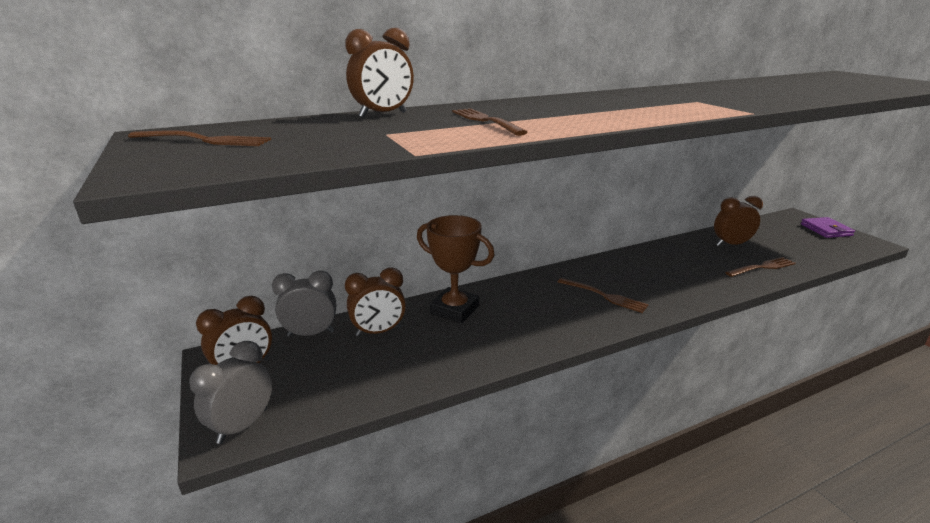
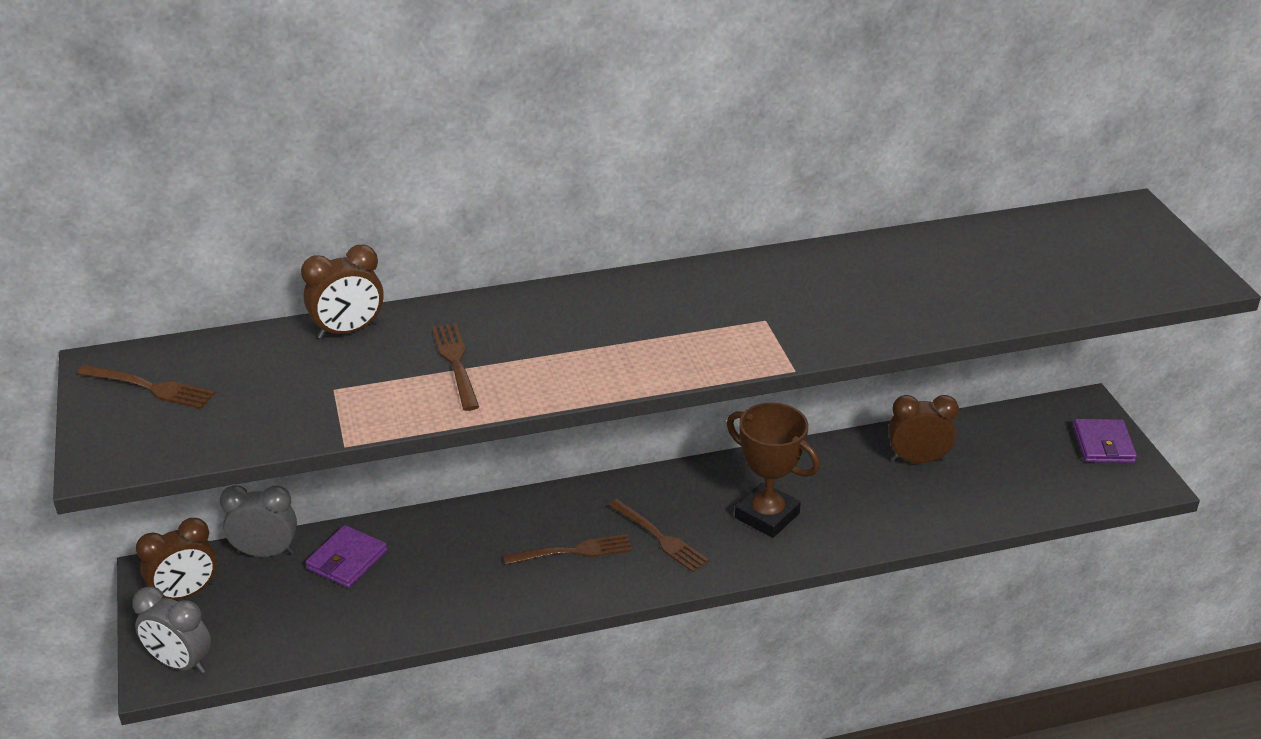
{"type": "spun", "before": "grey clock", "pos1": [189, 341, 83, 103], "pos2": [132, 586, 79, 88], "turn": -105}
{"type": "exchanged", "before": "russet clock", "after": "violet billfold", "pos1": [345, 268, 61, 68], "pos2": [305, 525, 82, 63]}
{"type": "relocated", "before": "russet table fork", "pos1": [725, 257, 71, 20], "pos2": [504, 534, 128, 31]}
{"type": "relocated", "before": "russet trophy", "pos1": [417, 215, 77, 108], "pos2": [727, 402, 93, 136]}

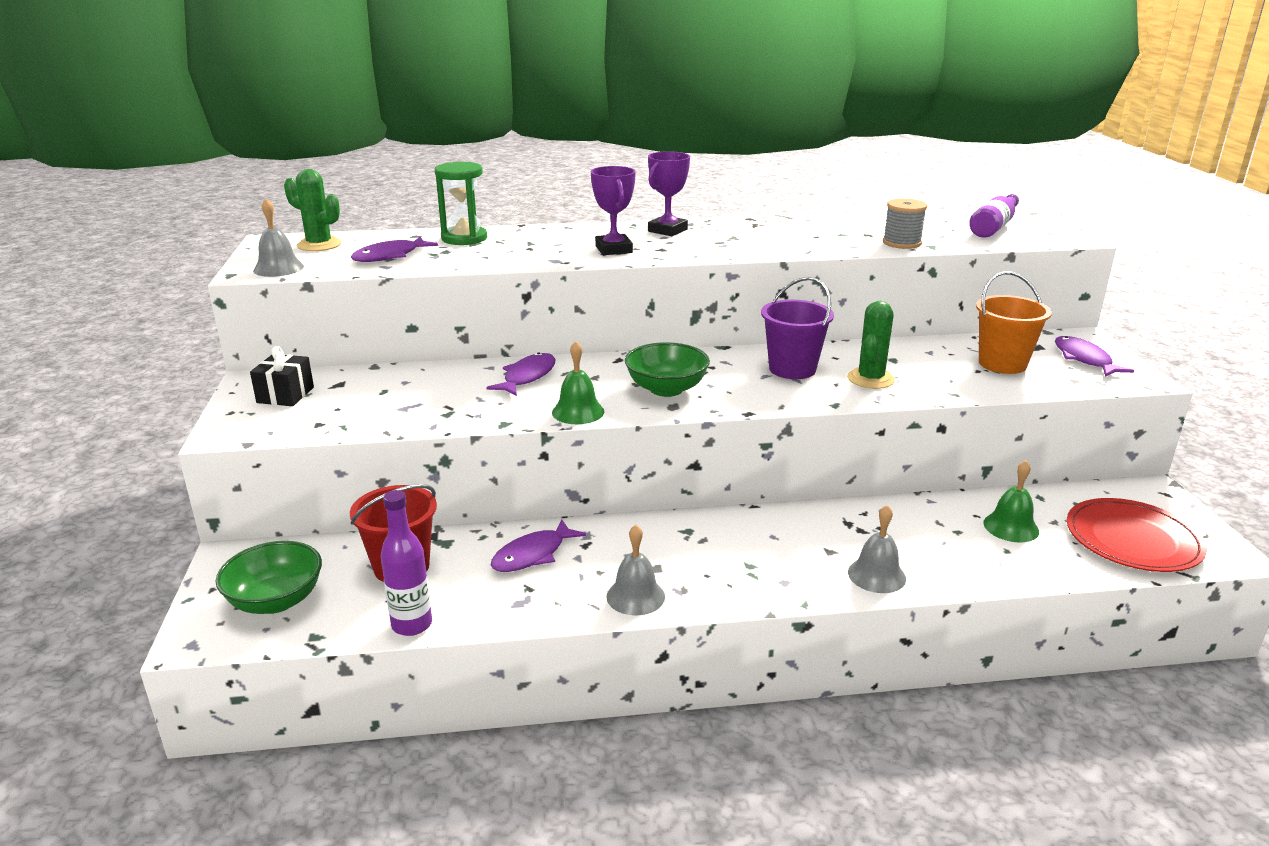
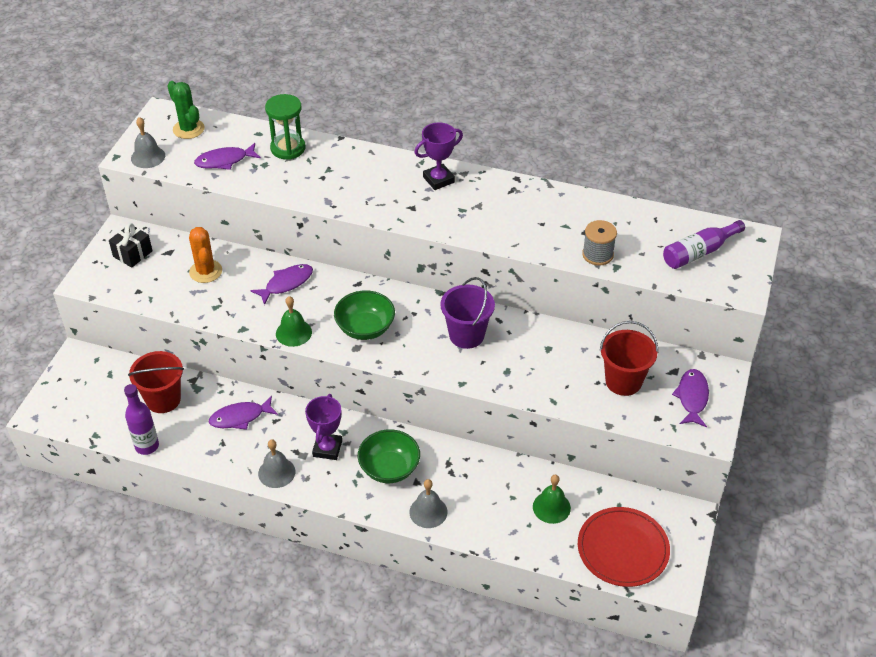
{"type": "appeared", "after": "bright orange saguaro cactus", "pos2": [189, 227, 33, 56]}
{"type": "relocated", "before": "violet trophy", "pos1": [591, 166, 45, 89], "pos2": [305, 394, 37, 66]}
{"type": "relocated", "before": "leaf-green serving bowl", "pos1": [216, 541, 106, 73], "pos2": [358, 429, 62, 54]}
{"type": "colour", "before": "bright orange pail", "after": "scarlet pail", "pos1": [976, 271, 76, 103], "pos2": [600, 321, 58, 75]}
{"type": "missing", "before": "leaf-green saguaro cactus", "pos1": [847, 301, 48, 88]}

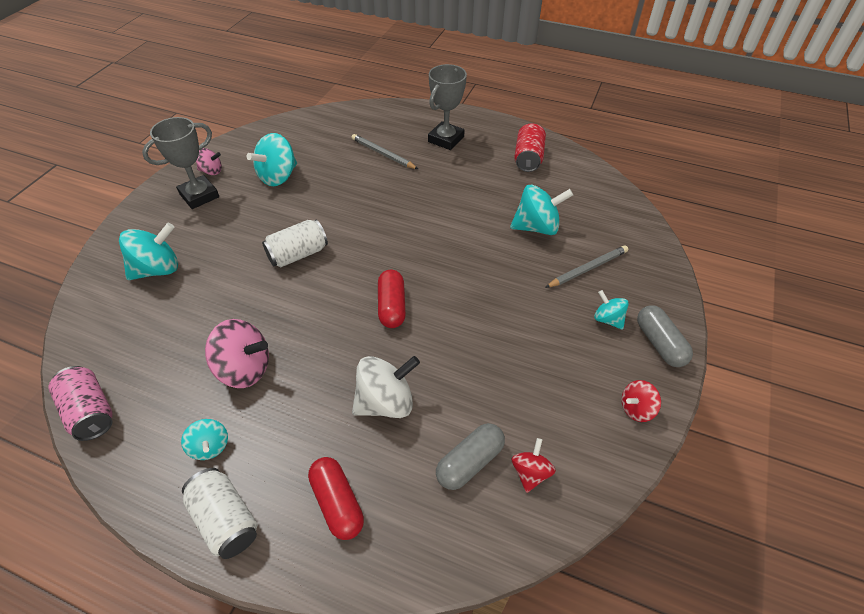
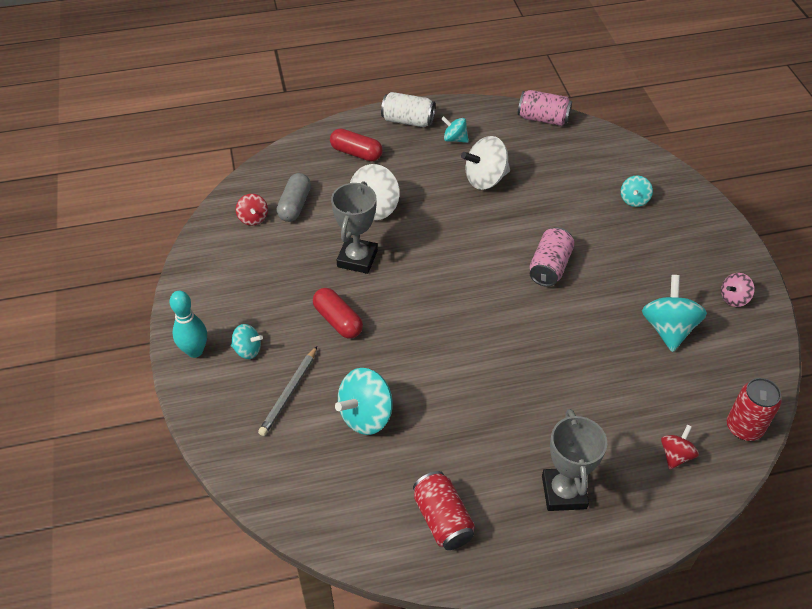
{"type": "exchanged", "before": "grey pill shape", "after": "teal skittle", "pos1": [637, 305, 56, 62], "pos2": [170, 291, 37, 67]}
{"type": "relocated", "before": "scarlet pill shape", "pos1": [378, 269, 28, 59], "pos2": [313, 288, 50, 51]}
{"type": "relocated", "before": "grey trophy", "pos1": [142, 117, 77, 92], "pos2": [331, 181, 47, 93]}
{"type": "colour", "before": "pink spinning top", "after": "pure white spinning top", "pos1": [205, 319, 64, 69], "pos2": [461, 136, 49, 54]}
{"type": "colour", "before": "pure white can", "after": "pink can", "pos1": [262, 219, 66, 48], "pos2": [530, 227, 45, 60]}
{"type": "size", "before": "teal spinning top", "pos1": [119, 223, 59, 57], "pos2": [621, 175, 32, 32], "scale": 0.57}
{"type": "relocated", "before": "scarlet spinning top", "pos1": [621, 380, 40, 42], "pos2": [661, 425, 38, 45]}
{"type": "appeared", "after": "scarlet can", "pos2": [727, 378, 54, 63]}
{"type": "missing", "before": "grey wooden pencil", "pos1": [352, 134, 66, 35]}

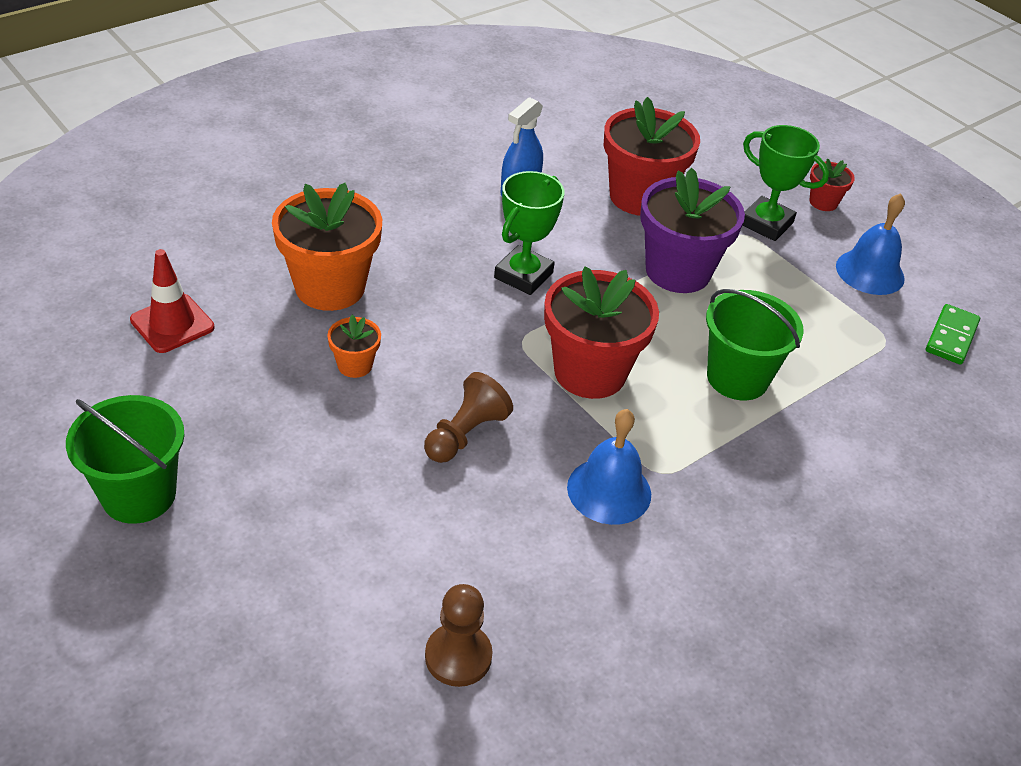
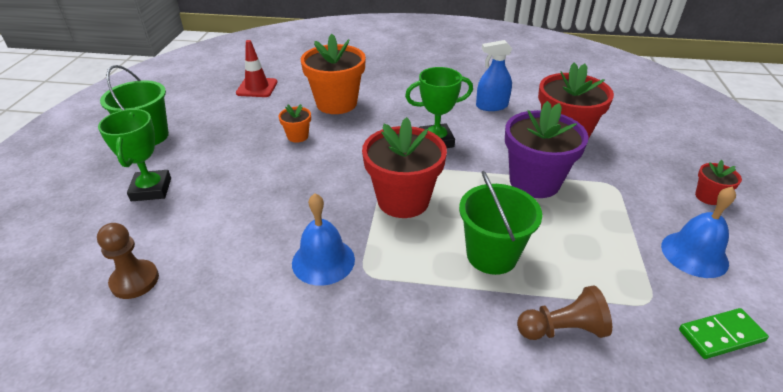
{"type": "relocated", "before": "leaf-green trophy", "pos1": [742, 125, 87, 116], "pos2": [98, 109, 73, 92]}
{"type": "relocated", "before": "russet pawn", "pos1": [424, 372, 89, 91], "pos2": [517, 286, 95, 54]}

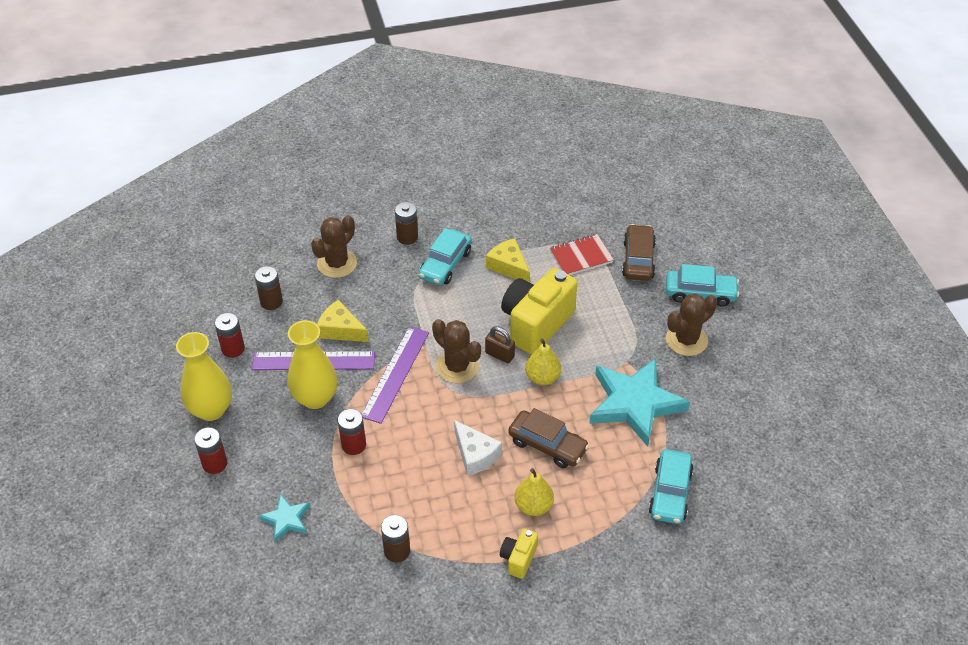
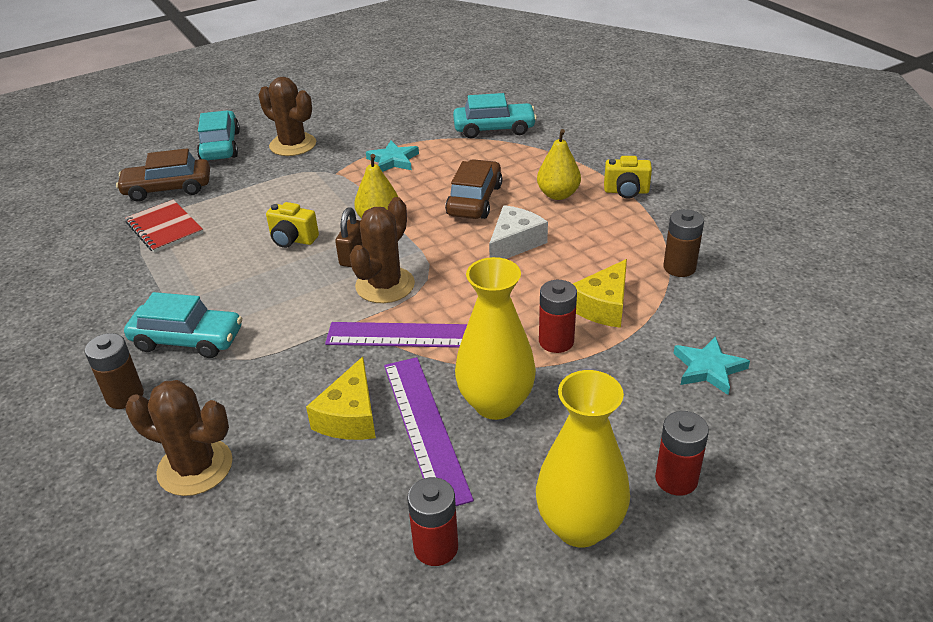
{"type": "size", "before": "bright yellow photo camera", "pos1": [501, 268, 76, 87], "pos2": [266, 202, 53, 46], "scale": 0.47}
{"type": "size", "before": "teal star", "pos1": [589, 358, 101, 89], "pos2": [366, 141, 53, 31], "scale": 0.48}
{"type": "relocated", "before": "bright yellow piece of cheese", "pos1": [486, 238, 44, 44], "pos2": [573, 259, 54, 69]}
{"type": "missing", "before": "russet power cell", "pos1": [255, 266, 28, 44]}

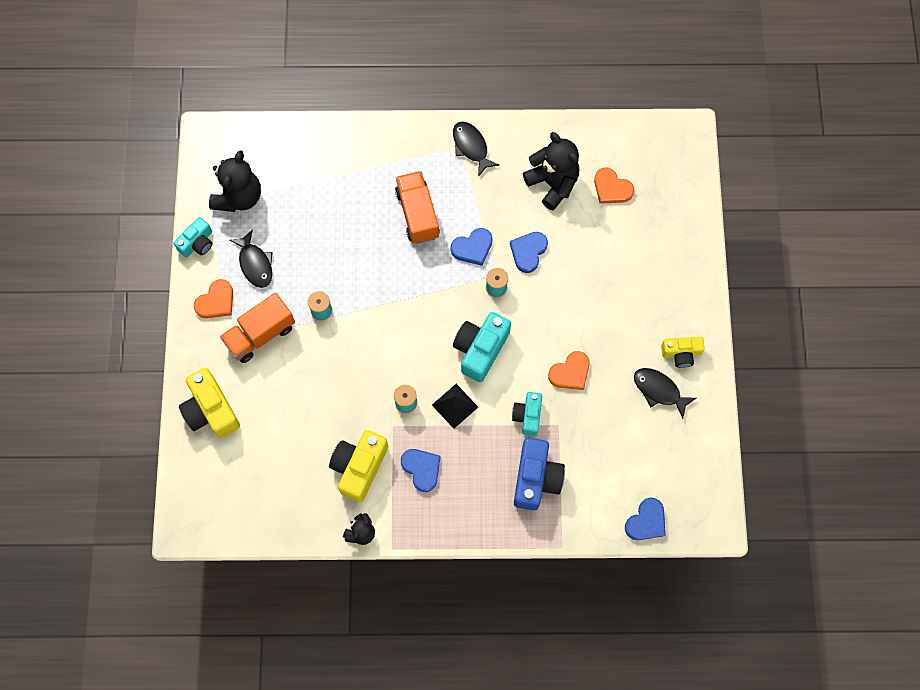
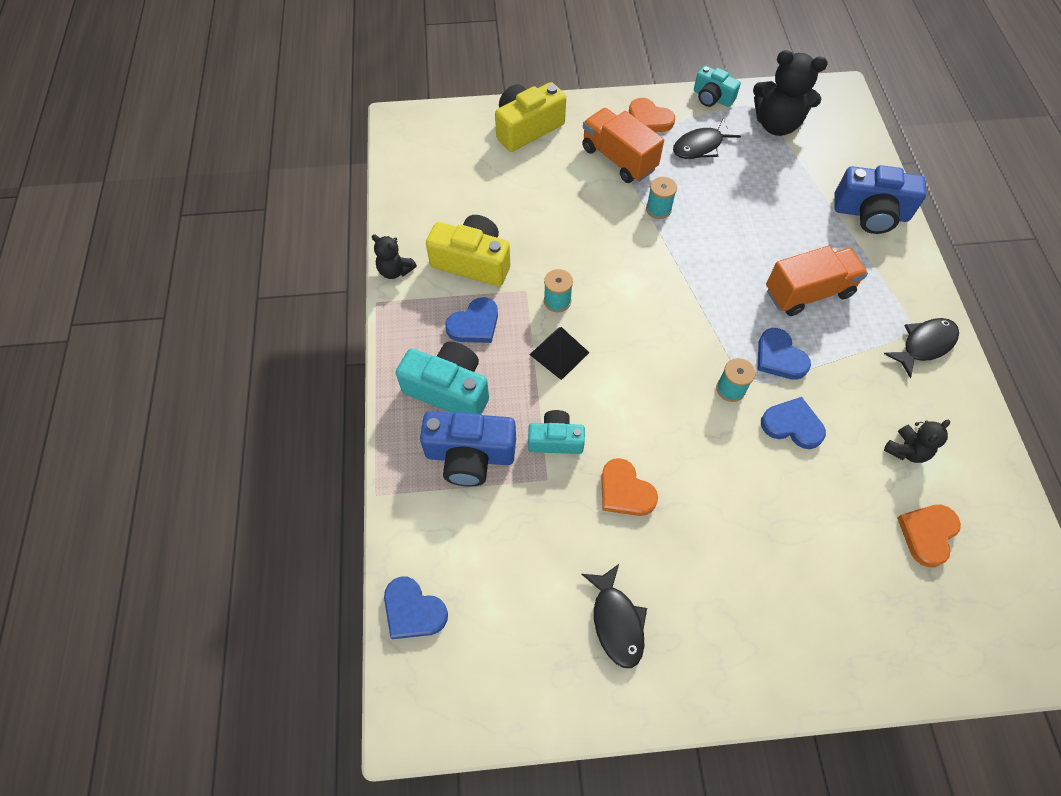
{"type": "relocated", "before": "teal photo camera", "pos1": [453, 312, 58, 70], "pos2": [396, 341, 93, 73]}
{"type": "spun", "before": "black fish", "pos1": [634, 368, 62, 51], "pos2": [582, 564, 65, 104], "turn": 135}
{"type": "appeared", "after": "royal blue photo camera", "pos2": [834, 165, 93, 69]}
{"type": "size", "before": "black teddy bear", "pos1": [523, 132, 56, 78], "pos2": [884, 420, 66, 43], "scale": 0.55}
{"type": "missing", "before": "bright yellow photo camera", "pos1": [661, 337, 44, 31]}

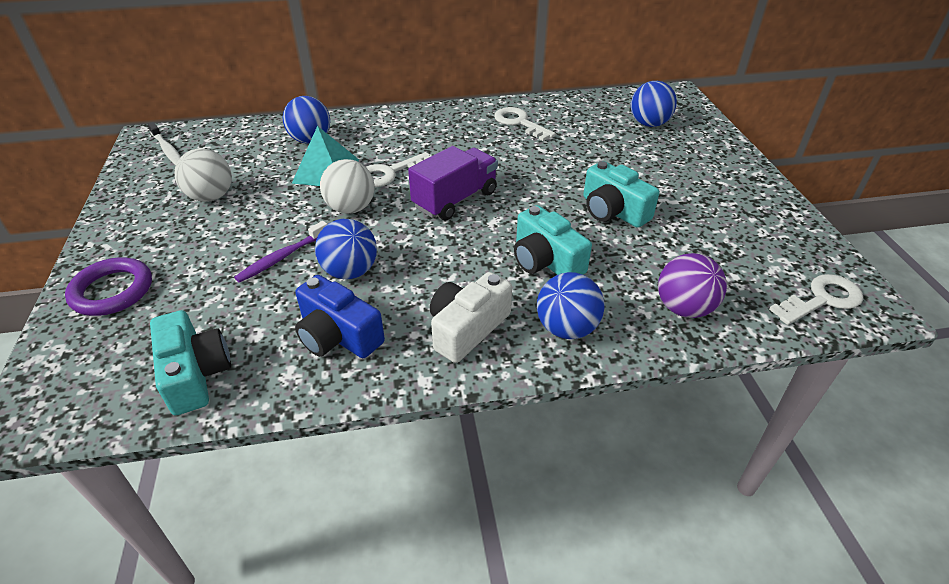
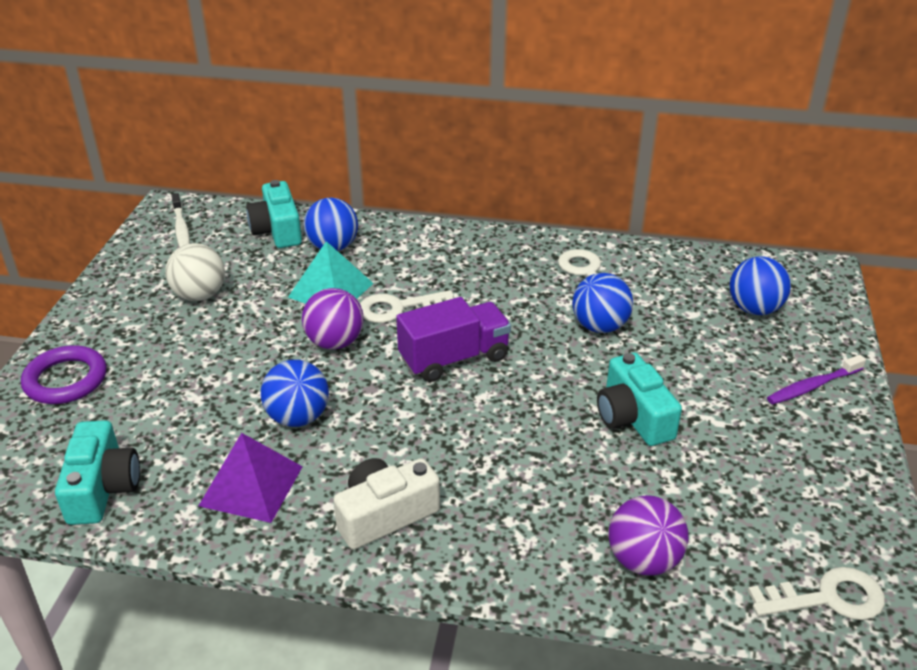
{"type": "exchanged", "before": "royal blue photo camera", "after": "violet pyramid", "pos1": [295, 275, 90, 83], "pos2": [199, 433, 104, 90]}
{"type": "relocated", "before": "teal photo camera", "pos1": [514, 205, 78, 70], "pos2": [246, 180, 56, 68]}
{"type": "colour", "before": "pure white sphere", "after": "violet sphere", "pos1": [320, 159, 55, 55], "pos2": [302, 288, 62, 62]}
{"type": "relocated", "before": "royal blue sphere", "pos1": [537, 272, 68, 67], "pos2": [572, 273, 61, 60]}
{"type": "relocated", "before": "violet dental brush", "pos1": [234, 221, 93, 62], "pos2": [767, 355, 99, 49]}

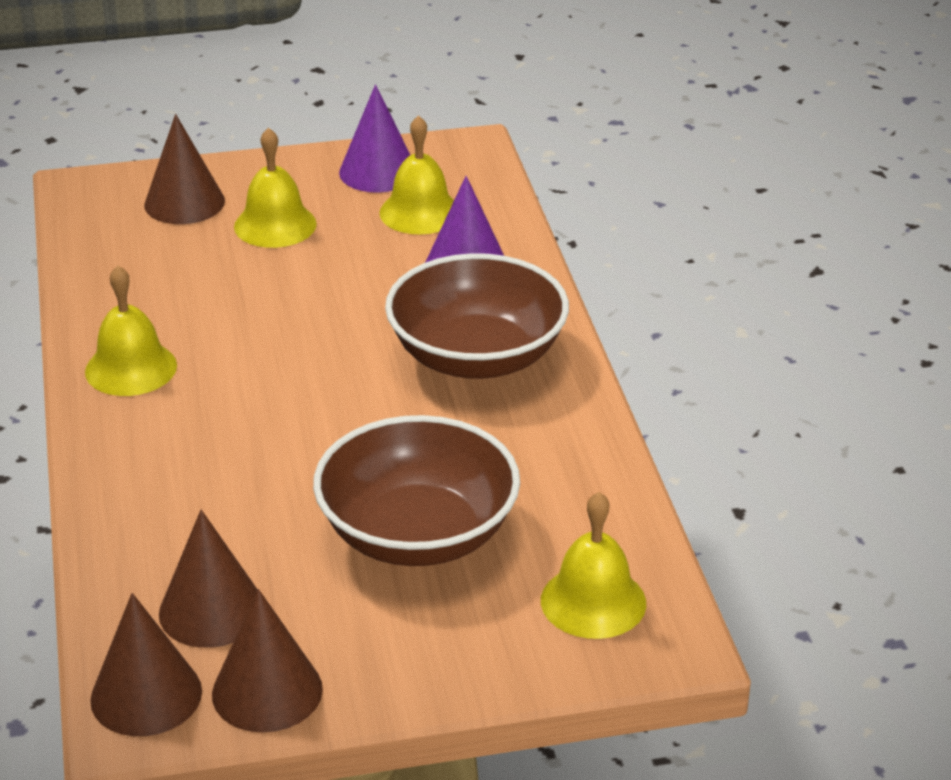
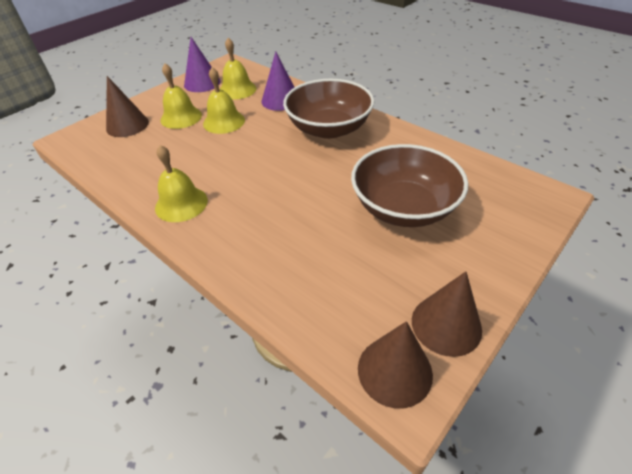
{"type": "relocated", "before": "bright yellow school bell", "pos1": [541, 492, 105, 147], "pos2": [203, 67, 42, 67]}
{"type": "missing", "before": "russet cone shape", "pos1": [159, 510, 99, 138]}

